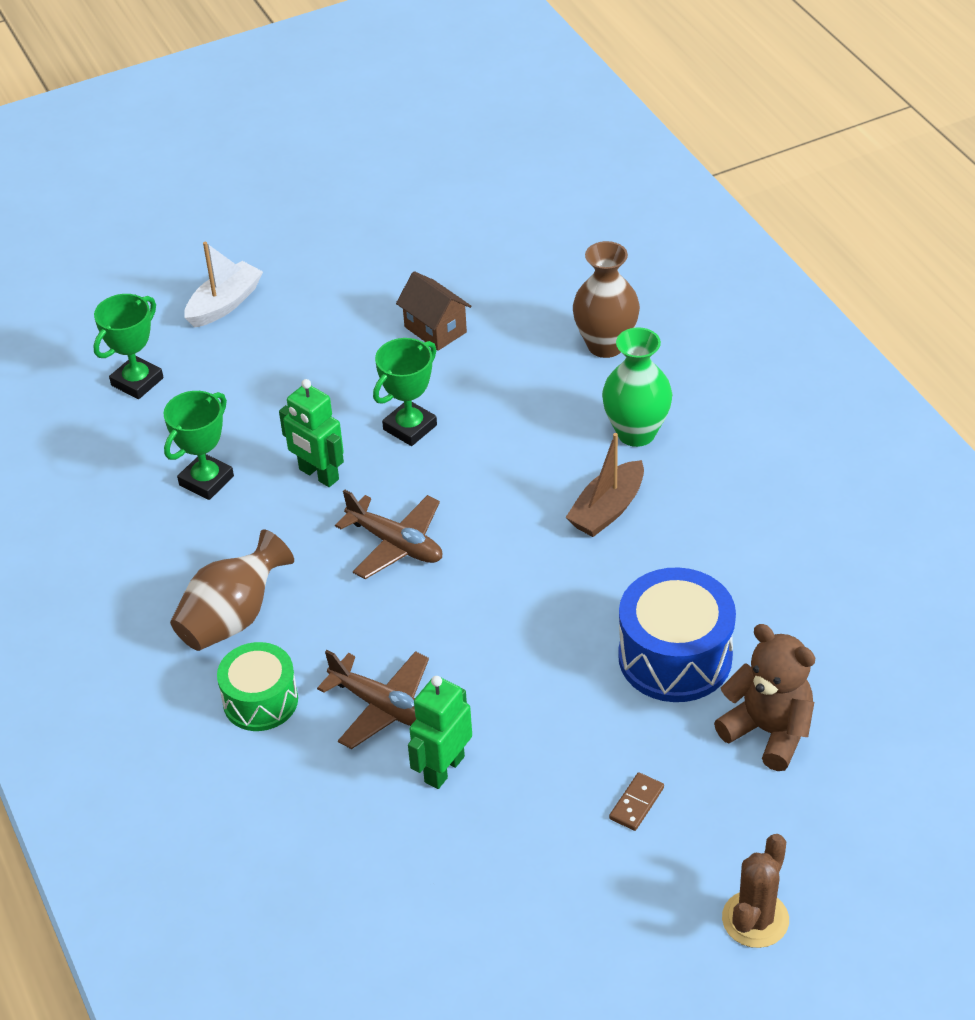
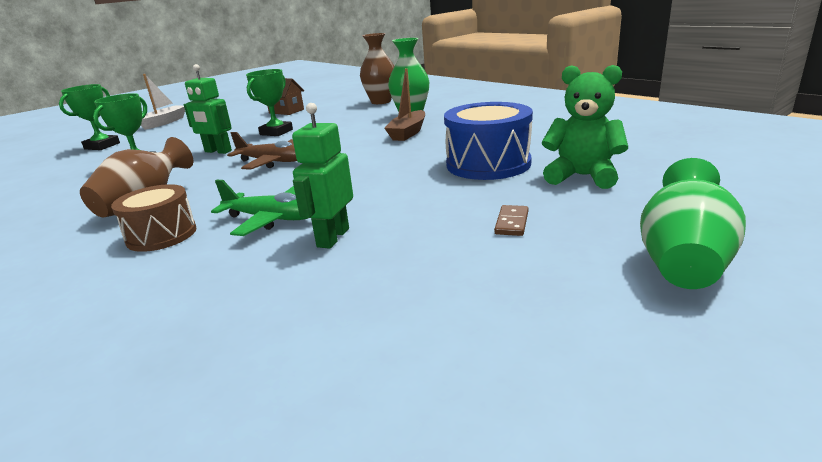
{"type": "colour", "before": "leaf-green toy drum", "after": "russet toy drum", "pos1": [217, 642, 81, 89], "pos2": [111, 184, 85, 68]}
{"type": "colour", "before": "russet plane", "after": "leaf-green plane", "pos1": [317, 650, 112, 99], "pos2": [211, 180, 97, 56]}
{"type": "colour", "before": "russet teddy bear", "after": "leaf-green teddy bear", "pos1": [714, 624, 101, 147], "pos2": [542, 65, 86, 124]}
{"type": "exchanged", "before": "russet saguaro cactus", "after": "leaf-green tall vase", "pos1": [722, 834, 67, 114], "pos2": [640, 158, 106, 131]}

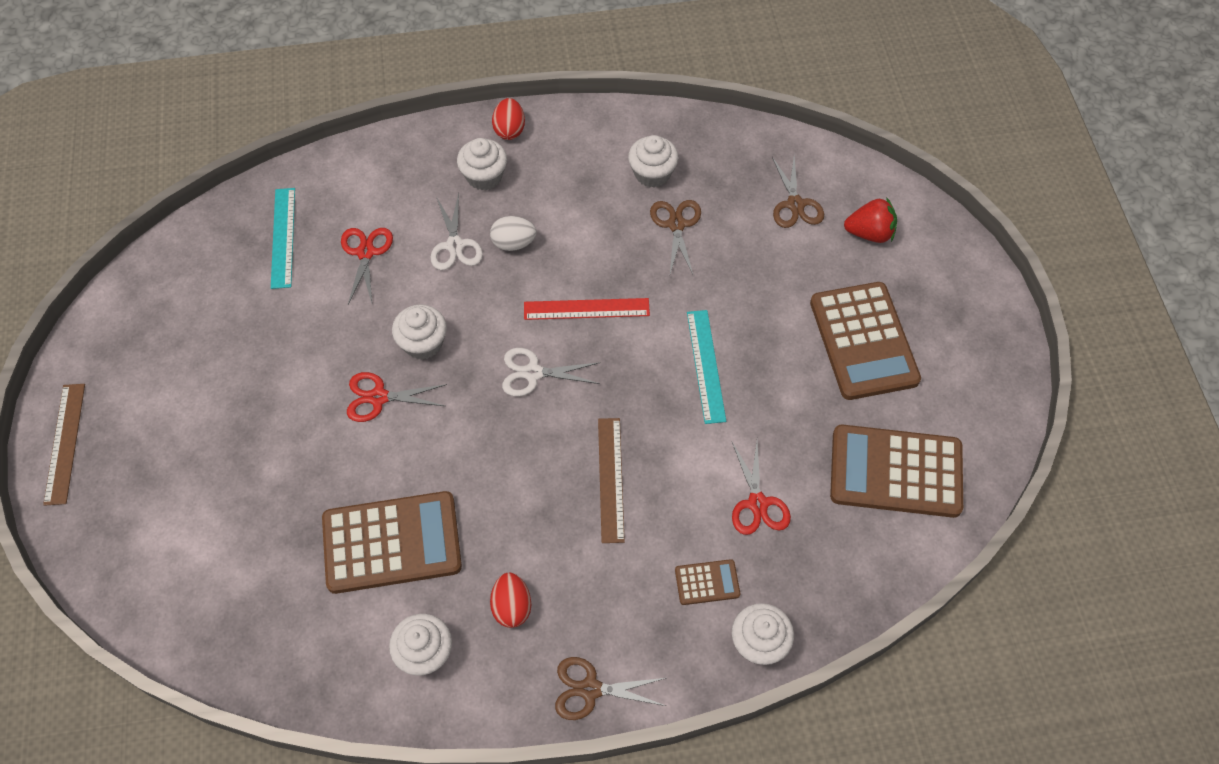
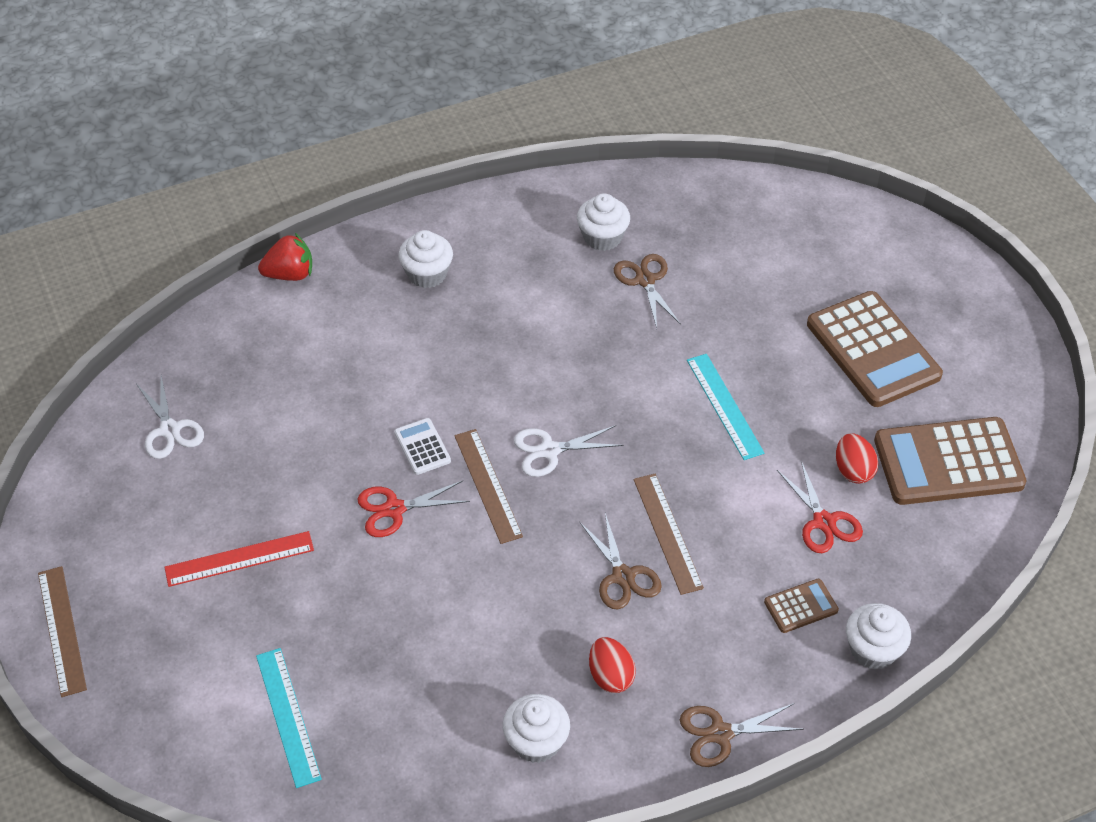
{"type": "relocated", "before": "pure white scissors", "pos1": [430, 194, 53, 76], "pos2": [136, 376, 68, 83]}
{"type": "relocated", "before": "scarlet measuring stick", "pos1": [524, 298, 126, 22], "pos2": [164, 531, 150, 56]}
{"type": "relocated", "before": "teal measuring stick", "pos1": [271, 188, 24, 101], "pos2": [256, 648, 66, 140]}
{"type": "relocated", "before": "scarlet strawberry", "pos1": [844, 197, 53, 46], "pos2": [258, 233, 54, 48]}
{"type": "exchanged", "before": "pure white fairy cake", "after": "pure white pocket calculator", "pos1": [392, 304, 55, 56], "pos2": [394, 418, 57, 57]}
{"type": "appeared", "after": "russet measuring stick", "pos2": [454, 429, 69, 115]}
{"type": "relocated", "before": "russet scissors", "pos1": [772, 156, 52, 72], "pos2": [580, 513, 82, 96]}
{"type": "relocated", "before": "scarlet toy egg", "pos1": [492, 98, 33, 42], "pos2": [836, 433, 42, 51]}
{"type": "missing", "before": "russet pocket calculator", "pos1": [322, 491, 140, 103]}
{"type": "missing", "before": "scarlet scissors", "pos1": [341, 228, 52, 76]}
{"type": "missing", "before": "pure white toy egg", "pos1": [490, 216, 47, 35]}

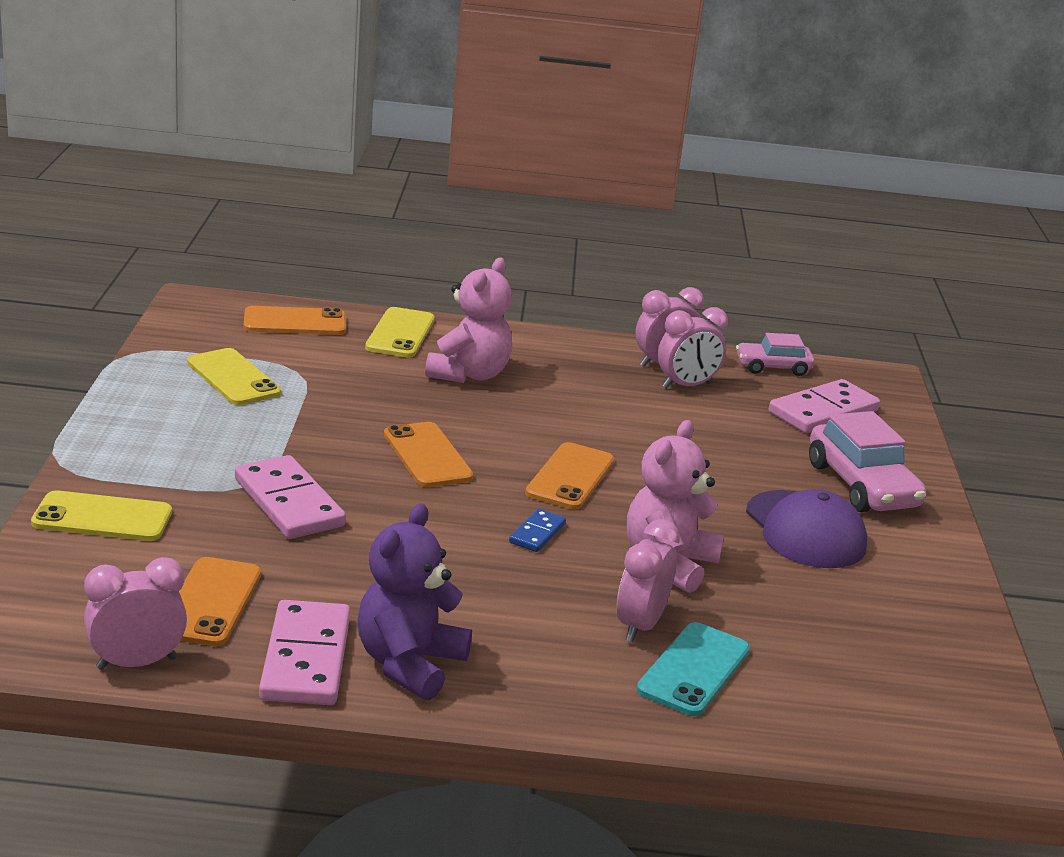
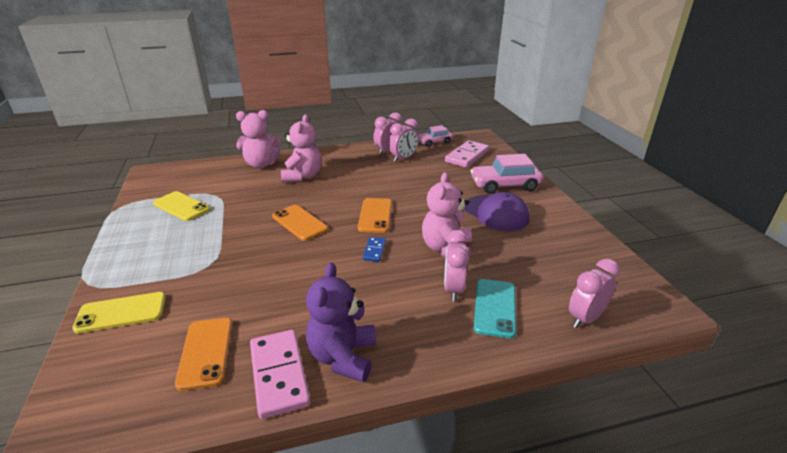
{"type": "exchanged", "before": "bright yellow mobile phone", "after": "pink teddy bear", "pos1": [365, 307, 70, 51], "pos2": [236, 110, 45, 58]}
{"type": "spun", "before": "pink automobile", "pos1": [809, 411, 117, 101], "pos2": [470, 154, 73, 40], "turn": 120}
{"type": "relocated", "before": "pink clock", "pos1": [84, 557, 103, 113], "pos2": [569, 259, 51, 69]}
{"type": "missing", "before": "pink domino tile", "pos1": [235, 455, 111, 84]}
{"type": "missing", "before": "bright orange mobile phone", "pos1": [244, 306, 102, 29]}

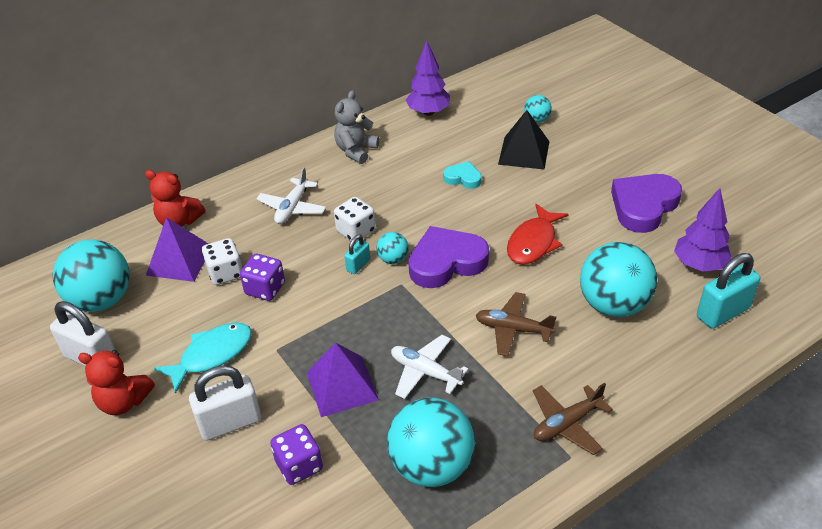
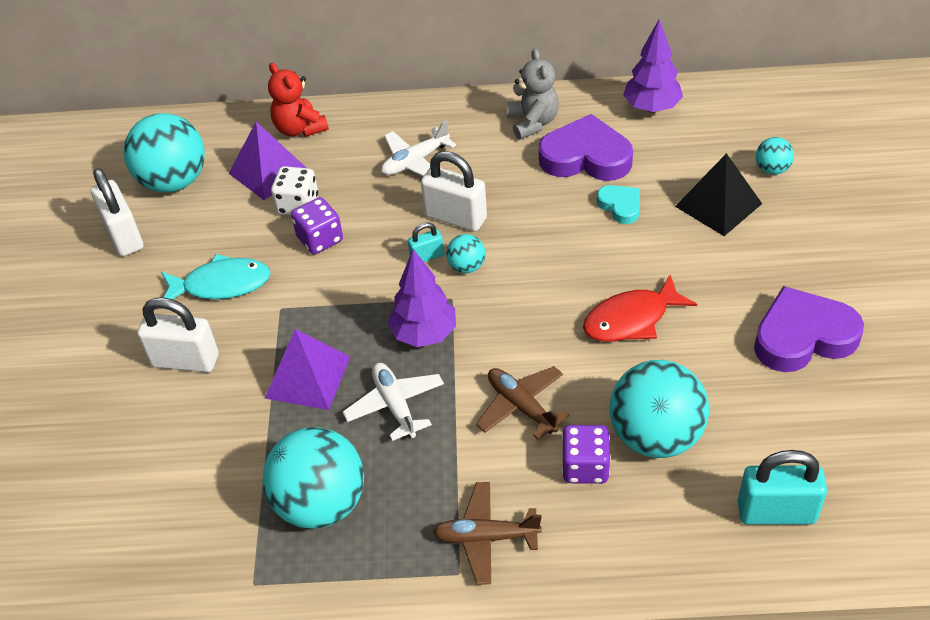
{"type": "relocated", "before": "violet toy tree", "pos1": [674, 188, 58, 84], "pos2": [388, 249, 68, 98]}
{"type": "exchanged", "before": "pure white die", "after": "pure white small lock", "pos1": [334, 197, 42, 46], "pos2": [421, 151, 66, 80]}
{"type": "spun", "before": "grey teddy bear", "pos1": [334, 90, 45, 74], "pos2": [507, 49, 52, 91], "turn": 105}
{"type": "relocated", "before": "violet heart shape", "pos1": [408, 226, 81, 62], "pos2": [539, 114, 94, 67]}
{"type": "relocated", "before": "violet die", "pos1": [270, 424, 53, 61], "pos2": [562, 425, 49, 59]}
{"type": "missing", "before": "scarlet teddy bear", "pos1": [78, 350, 77, 65]}

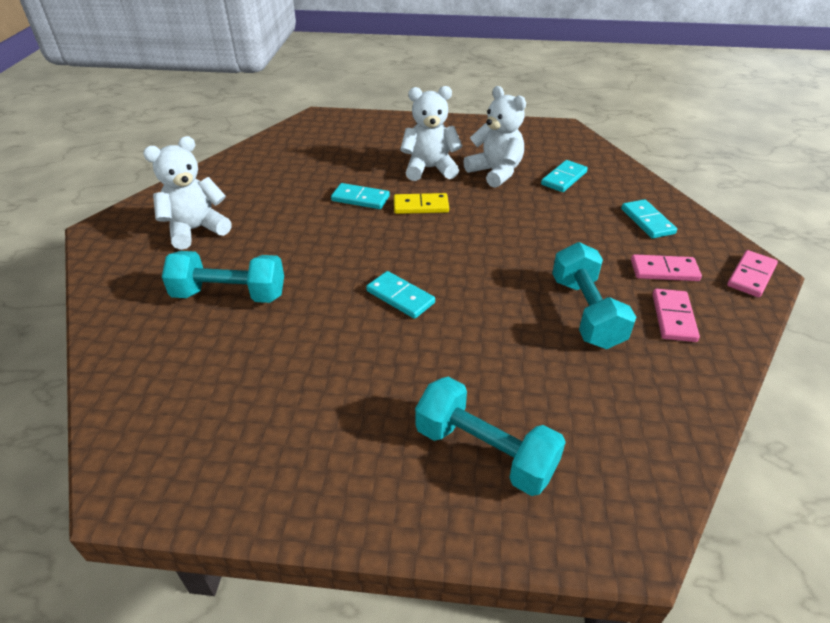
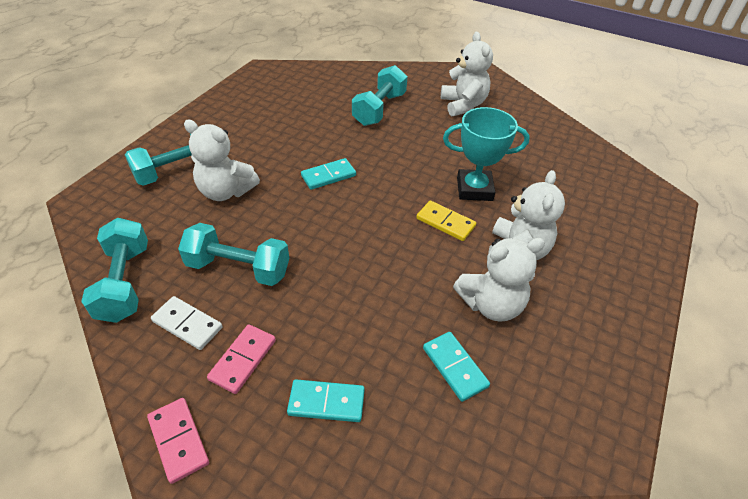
{"type": "appeared", "after": "teal free weight", "pos2": [81, 218, 67, 105]}
{"type": "colour", "before": "pink domino tile", "after": "pure white domino tile", "pos1": [653, 289, 47, 53], "pos2": [151, 296, 71, 54]}
{"type": "appeared", "after": "pure white teddy bear", "pos2": [184, 119, 76, 82]}
{"type": "spun", "before": "bright yellow domino tile", "pos1": [394, 193, 55, 21], "pos2": [416, 201, 60, 40], "turn": -75}
{"type": "exchanged", "before": "teal domino tile", "after": "teal trophy", "pos1": [331, 183, 59, 26], "pos2": [443, 107, 87, 94]}

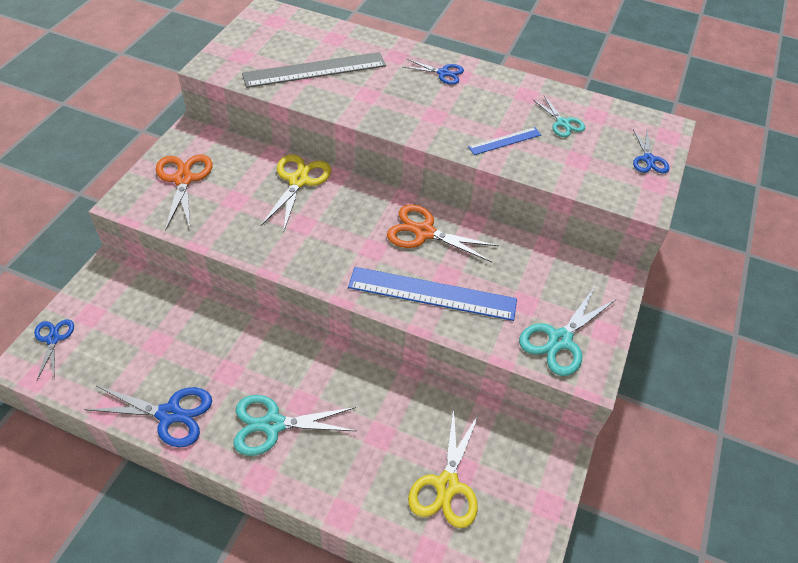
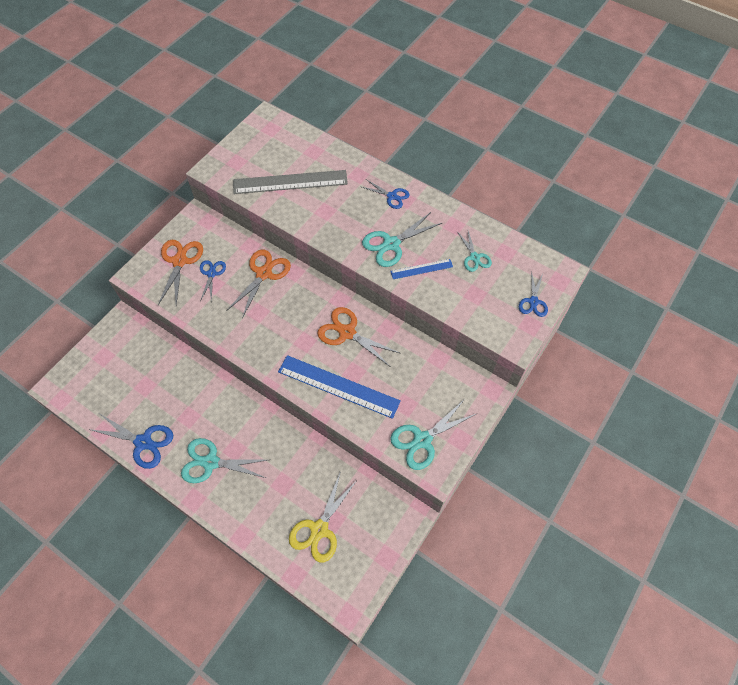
{"type": "relocated", "before": "royal blue scissors", "pos1": [34, 319, 40, 61], "pos2": [200, 260, 26, 42]}
{"type": "colour", "before": "bright yellow scissors", "after": "bright orange scissors", "pos1": [261, 154, 70, 79], "pos2": [226, 250, 65, 68]}
{"type": "appeared", "after": "teal scissors", "pos2": [362, 212, 80, 55]}

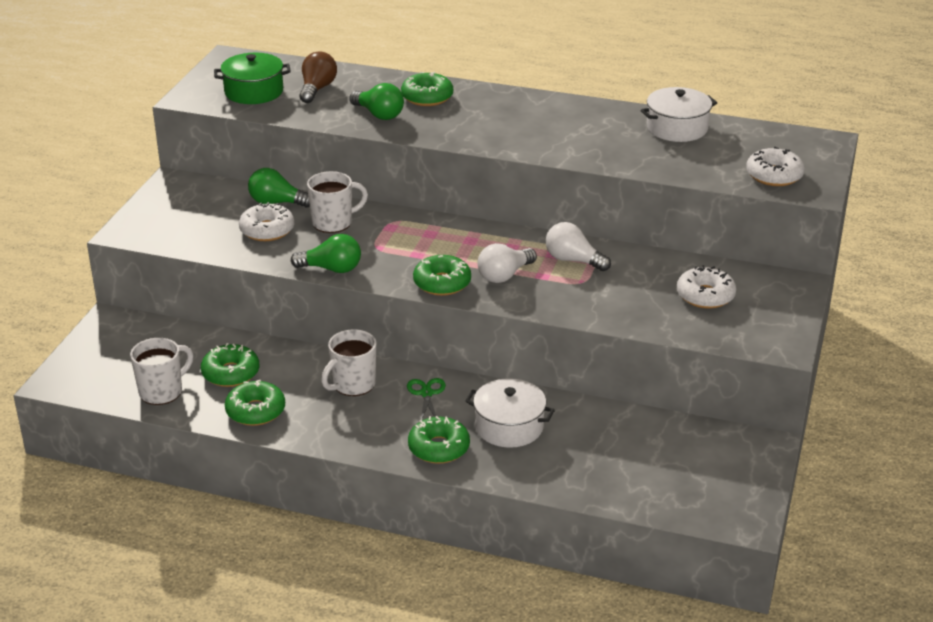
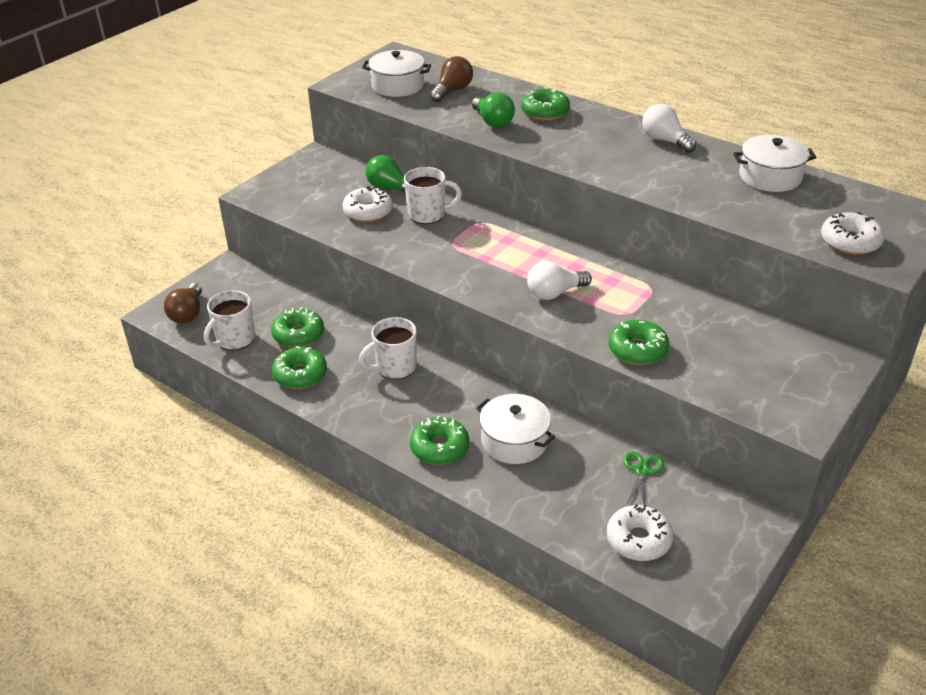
{"type": "appeared", "after": "russet bulb", "pos2": [164, 283, 38, 41]}
{"type": "spun", "before": "pure white coffee mug", "pos1": [130, 338, 63, 67], "pos2": [204, 290, 51, 60], "turn": 150}
{"type": "colour", "before": "leaf-green pot", "after": "pure white pot", "pos1": [214, 53, 77, 51], "pos2": [362, 50, 69, 47]}
{"type": "relocated", "before": "pure white glazed donut", "pos1": [677, 265, 59, 44], "pos2": [607, 504, 66, 57]}
{"type": "relocated", "before": "leaf-green glazed donut", "pos1": [413, 255, 58, 41], "pos2": [608, 320, 62, 45]}
{"type": "relocated", "before": "leaf-green scissors", "pos1": [407, 378, 39, 43], "pos2": [624, 451, 40, 54]}
{"type": "relocated", "before": "pure white bulb", "pos1": [546, 222, 65, 49], "pos2": [642, 104, 54, 49]}
{"type": "missing", "before": "leaf-green bulb", "pos1": [291, 234, 70, 39]}

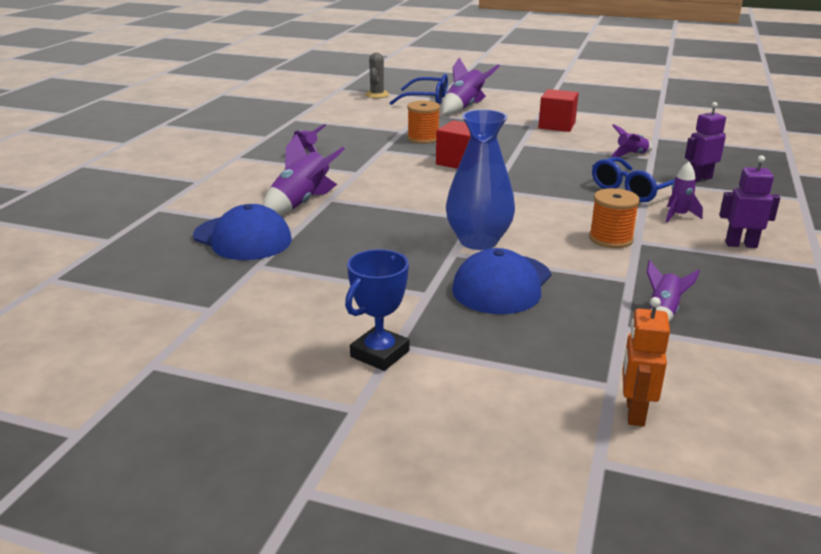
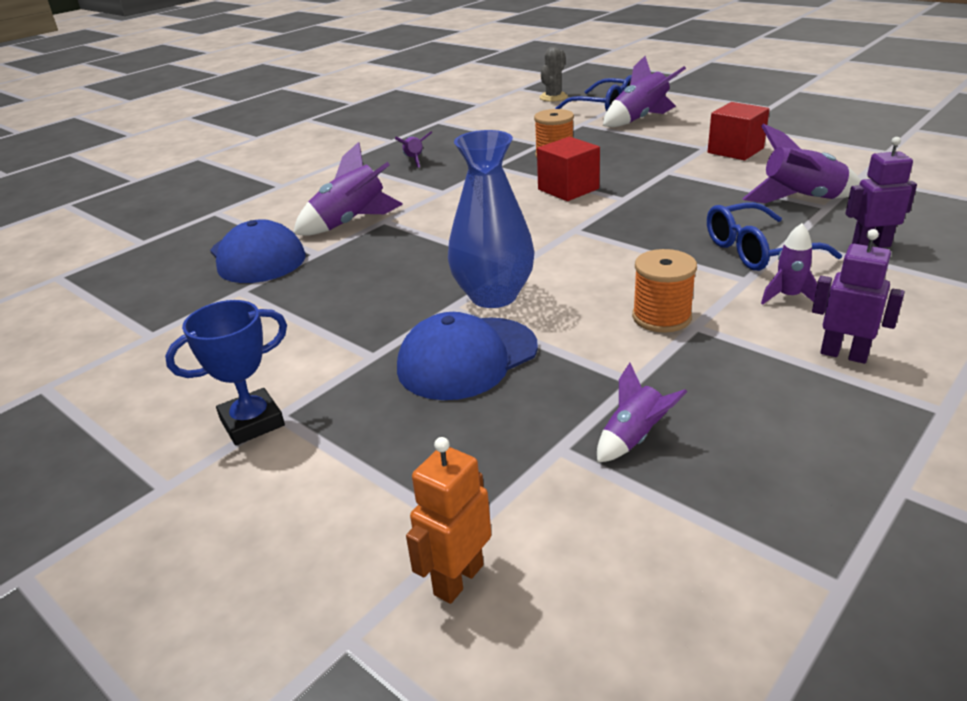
{"type": "size", "before": "violet spaceship", "pos1": [611, 124, 42, 33], "pos2": [742, 124, 119, 79], "scale": 1.74}

